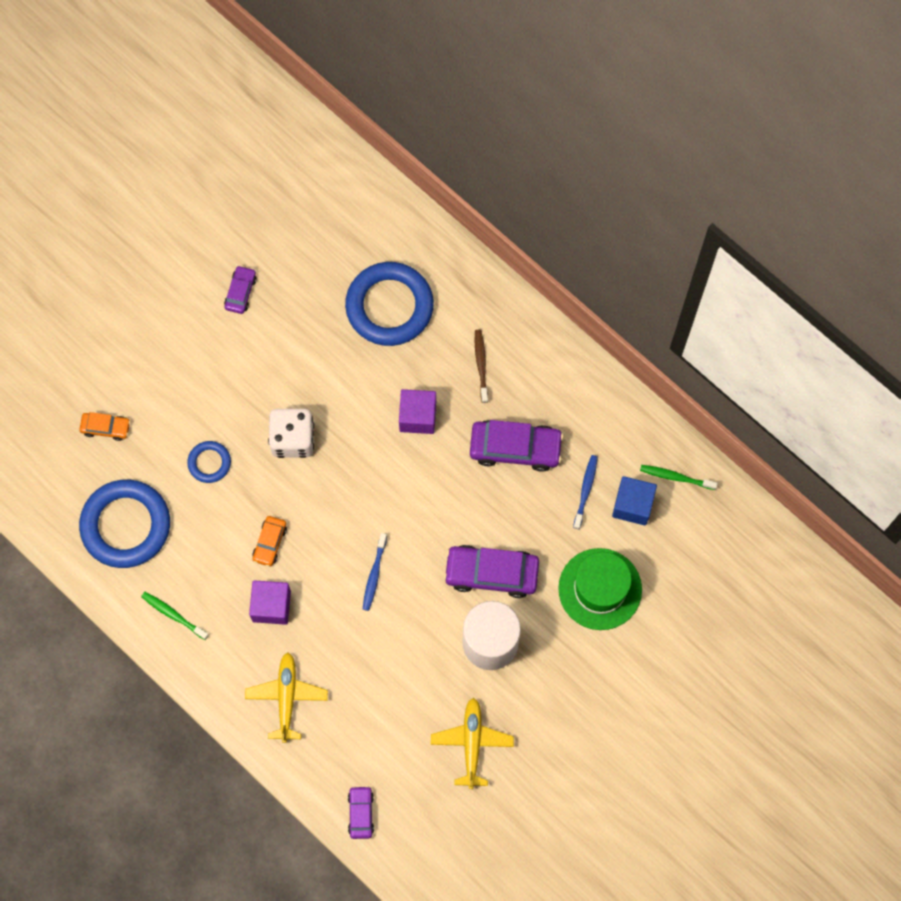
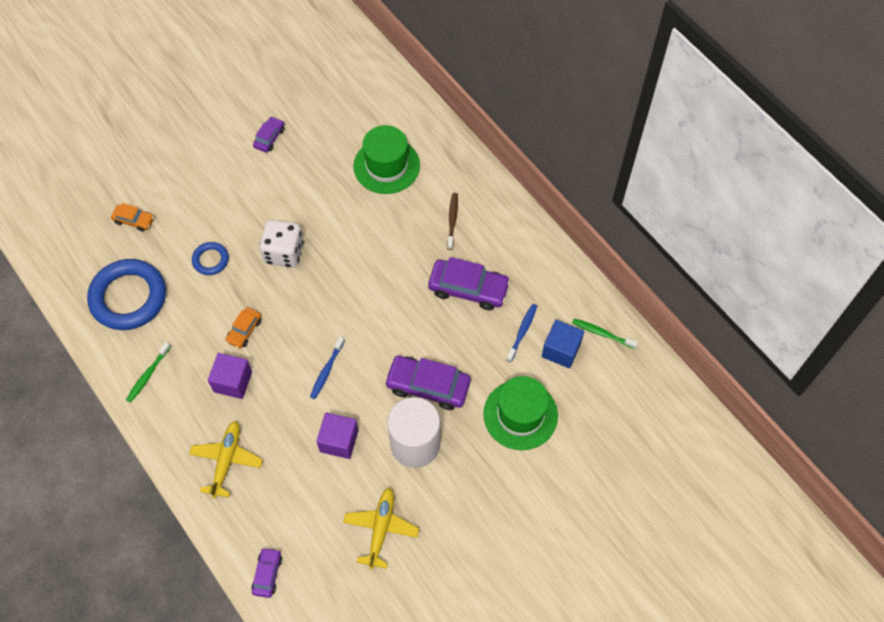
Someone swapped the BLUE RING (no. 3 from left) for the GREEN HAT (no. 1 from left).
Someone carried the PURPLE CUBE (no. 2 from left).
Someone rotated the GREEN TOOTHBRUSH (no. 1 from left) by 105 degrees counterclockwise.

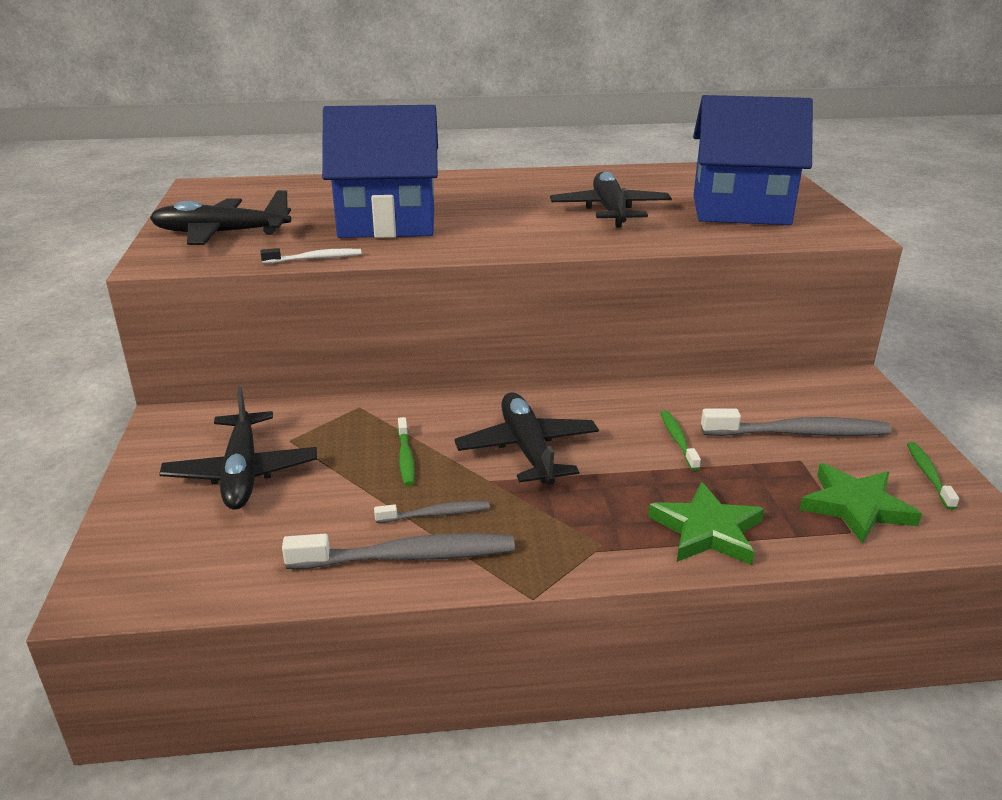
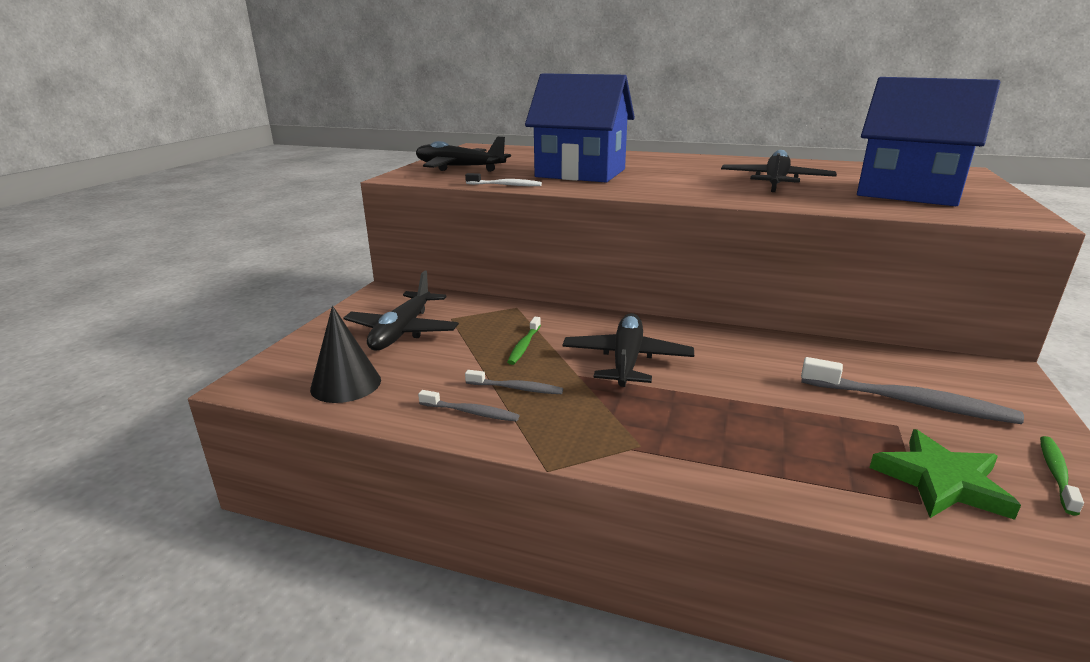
Someone took away the GREEN TOOTHBRUSH (no. 2 from left).
Someone took away the GREEN STAR (no. 1 from left).
Someone scaled the GREY TOOTHBRUSH (no. 1 from left) by 0.54.
Someone put down the BLACK CONE.

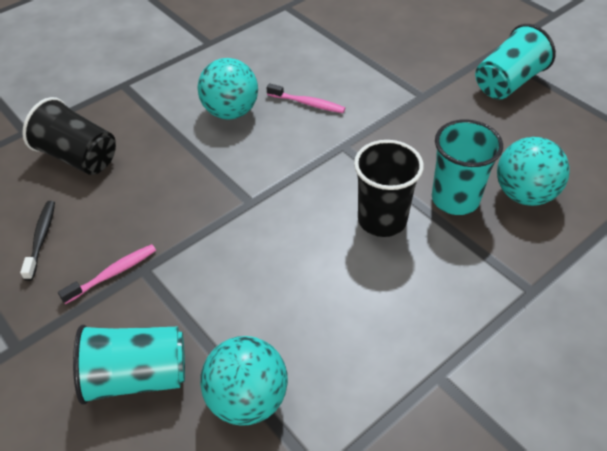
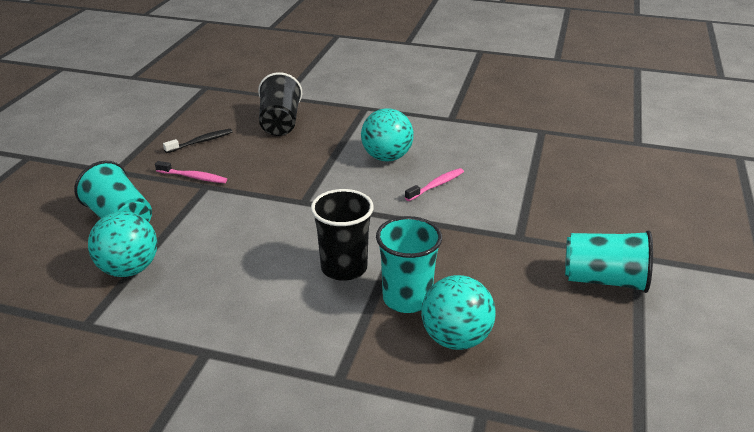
Someone rotated the PINK TOOTHBRUSH (no. 2 from left) by 120 degrees counterclockwise.

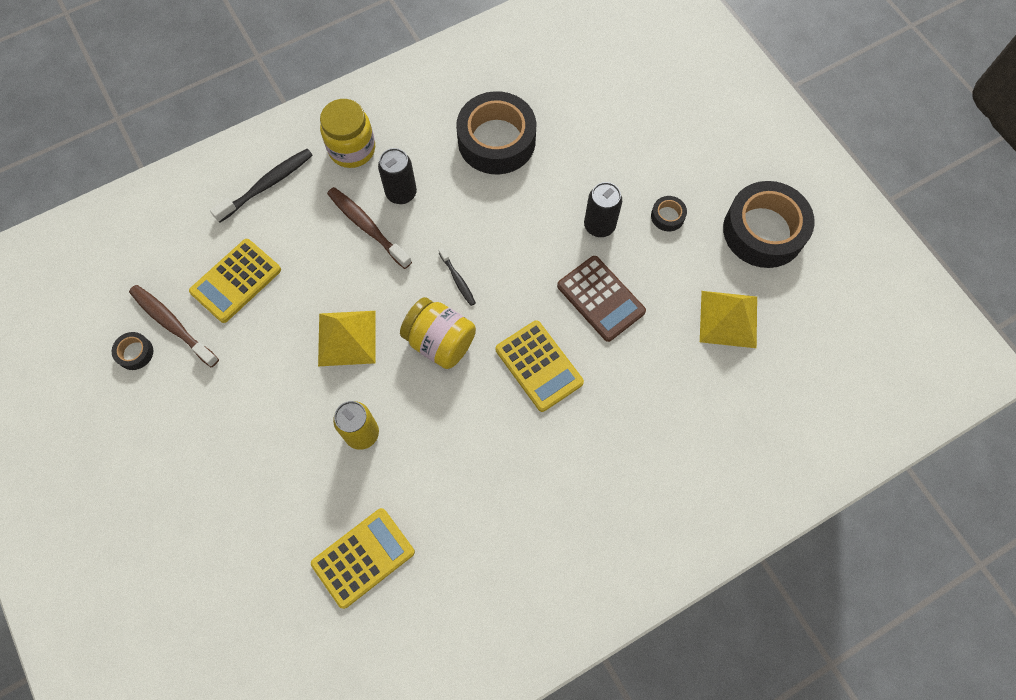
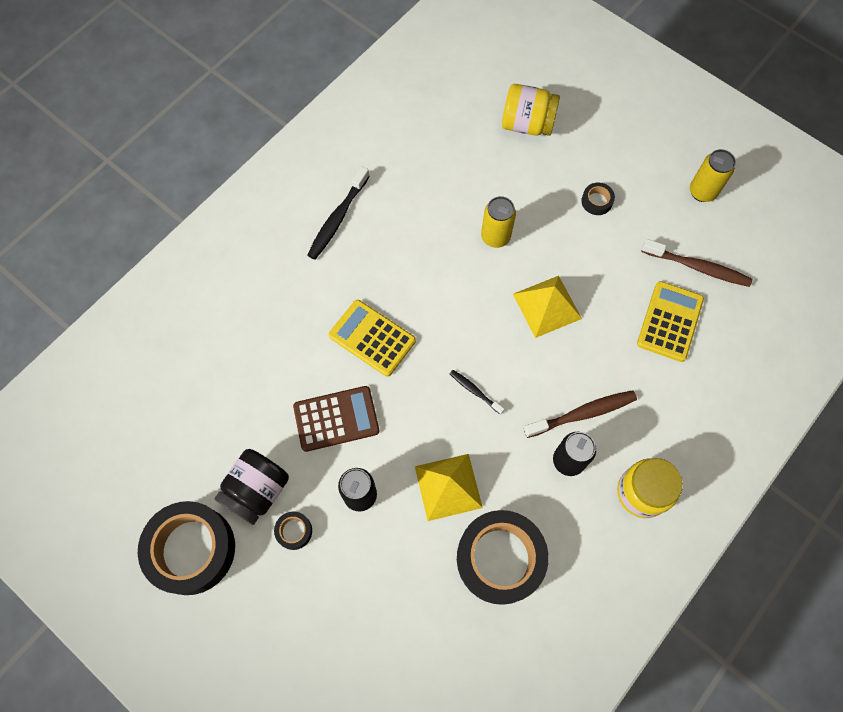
Someone carried the BLACK TOOTHBRUSH (no. 1 from left).
Someone rotated the BROWN TOOTHBRUSH (no. 2 from left in the first image) by 45 degrees counterclockwise.
Someone rotated the BROWN CALCULATOR by 135 degrees clockwise.
Someone carried the YELLOW PYRAMID (no. 2 from left in the first image).
Someone carried the YELLOW JAR (no. 2 from left in the first image).
Someone carried the BLACK TAPE (no. 1 from left in the first image).
Someone took away the YELLOW CALCULATOR (no. 2 from left).
Someone put down the YELLOW CAN (no. 2 from left).
Someone put down the BLACK JAR.

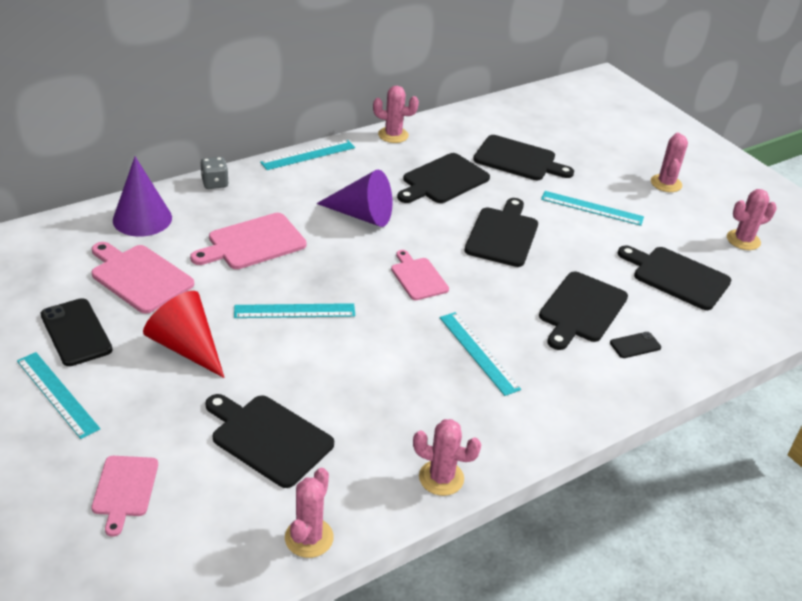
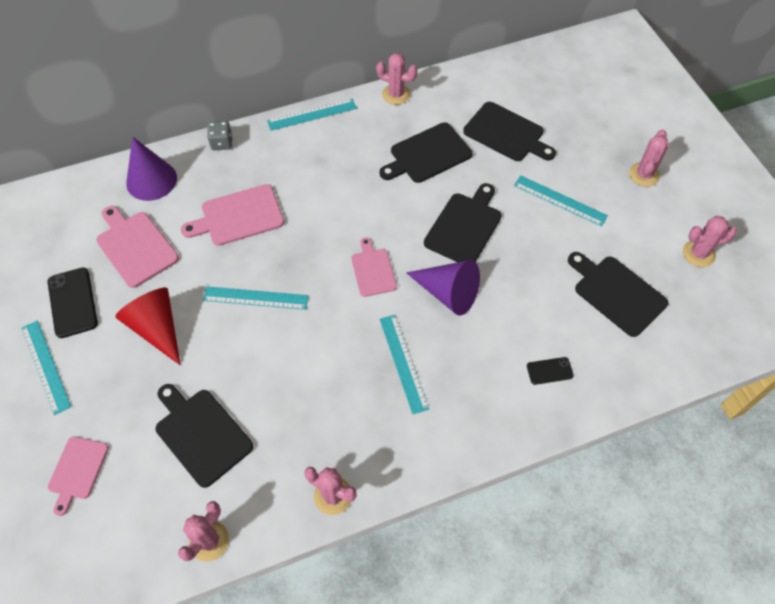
Someone carried the PURPLE CONE (no. 2 from left).
Someone took away the BLACK CUTTING BOARD (no. 5 from left).

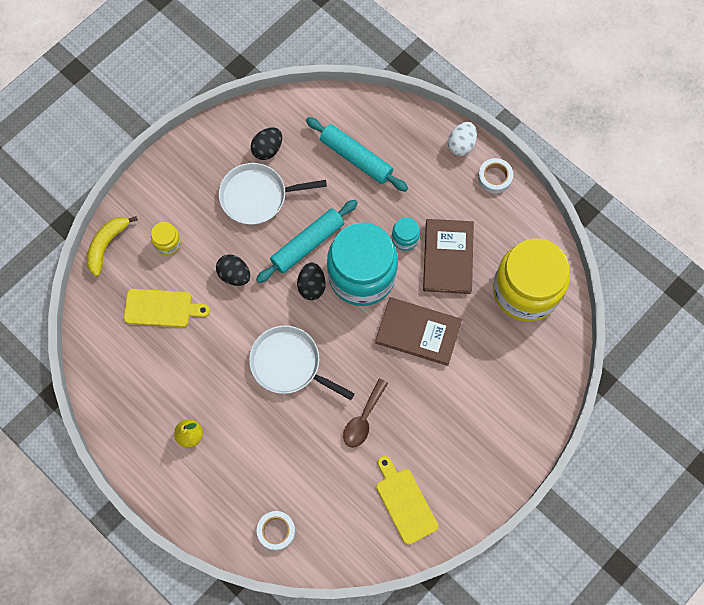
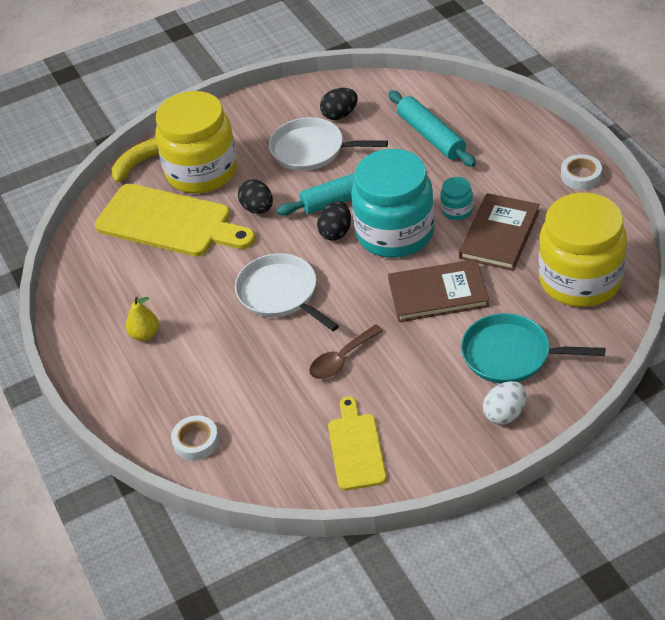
Someone carried the WHITE EGG.
Someone scaled the YELLOW JAR (no. 1 from left) by 2.47.
Someone scaled the YELLOW CUTTING BOARD (no. 1 from left) by 1.73.
Someone rotated the BROWN BOOK (no. 1 from left) by 45 degrees counterclockwise.
Someone put down the TURQUOISE PAN.

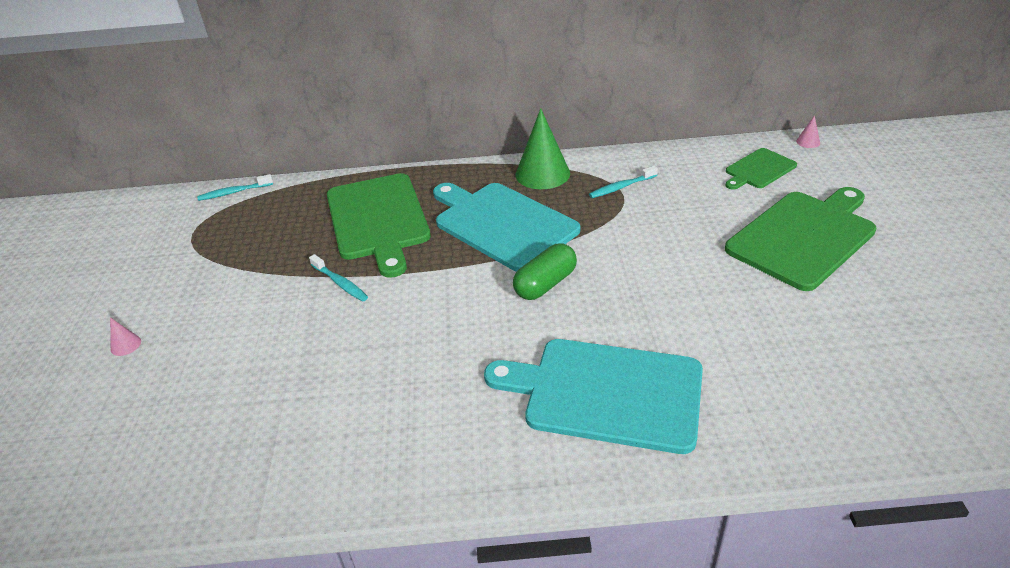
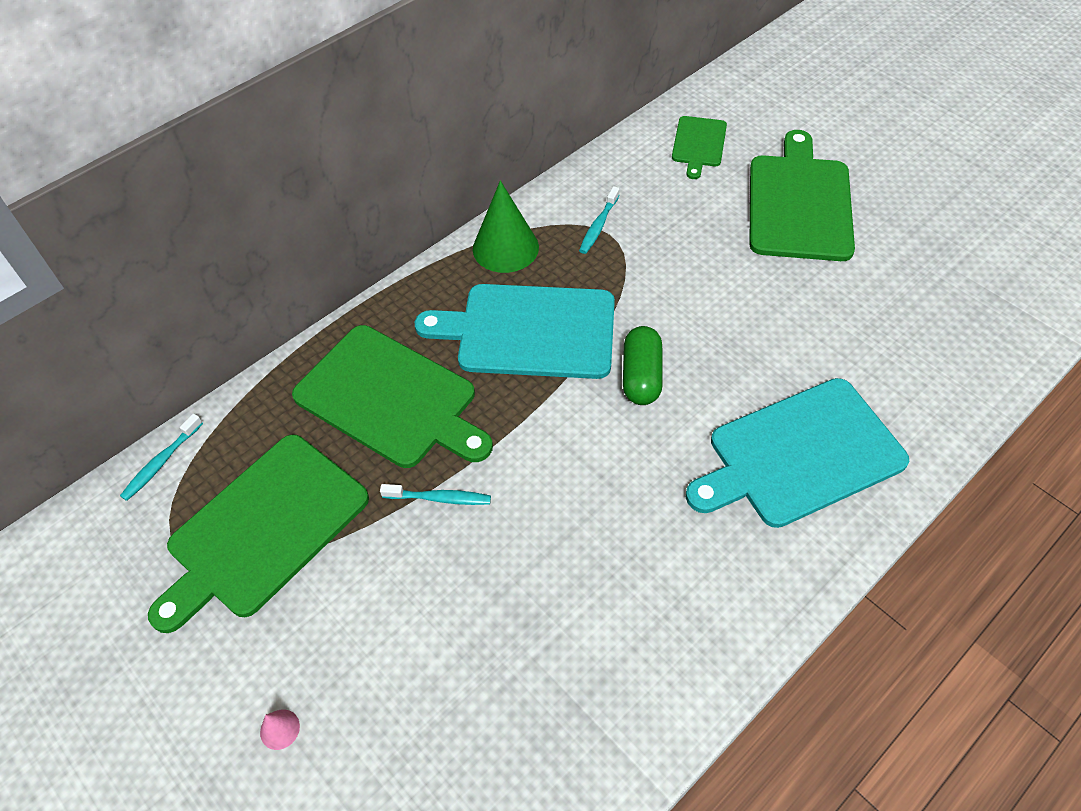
Someone took away the PINK CONE (no. 2 from left).
Someone put down the GREEN CUTTING BOARD (no. 1 from left).

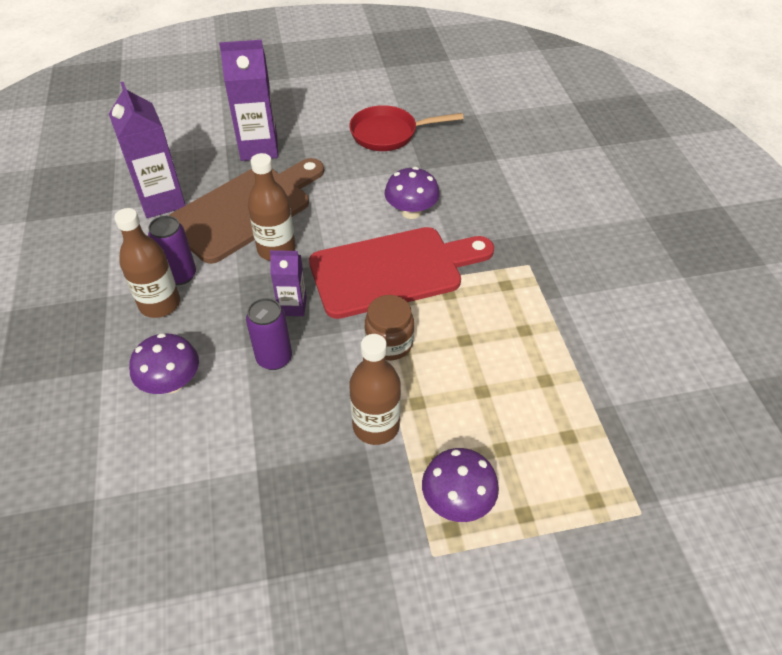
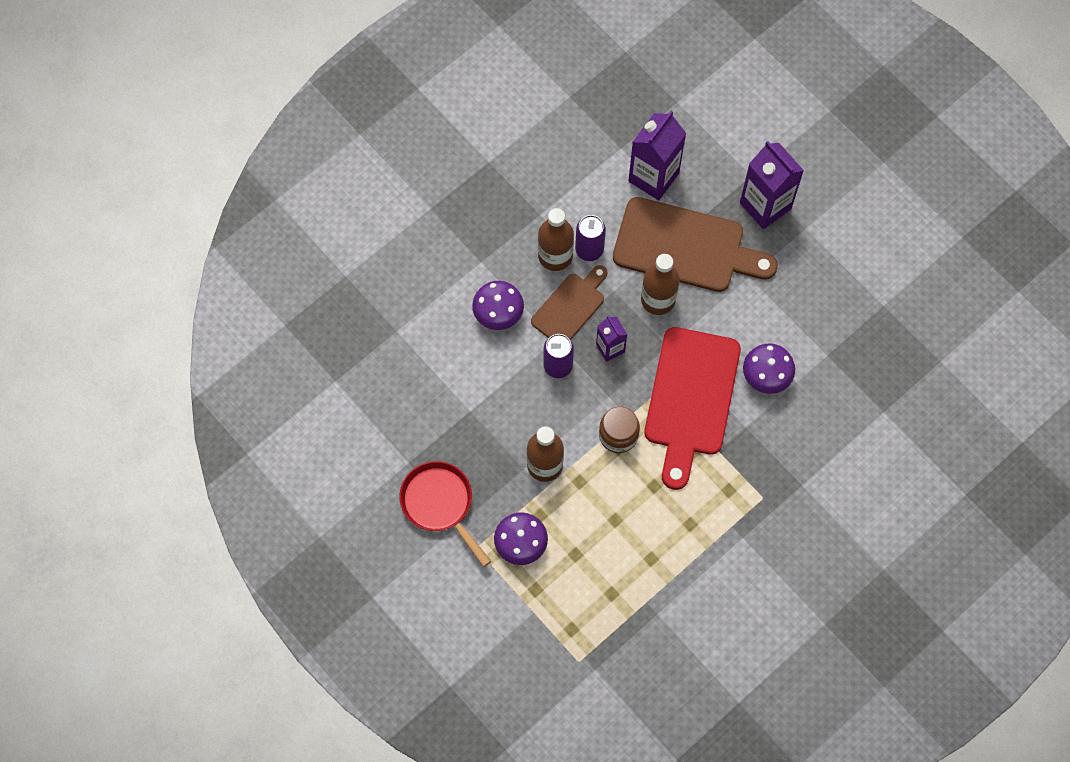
Someone carried the RED PAN.
Someone rotated the RED CUTTING BOARD by 60 degrees clockwise.
Someone put down the BROWN CUTTING BOARD (no. 1 from left).

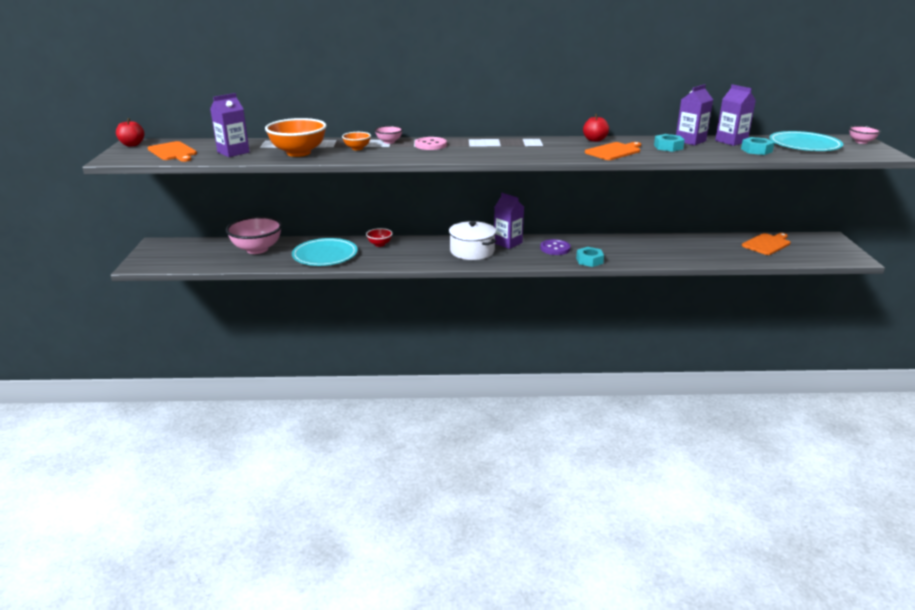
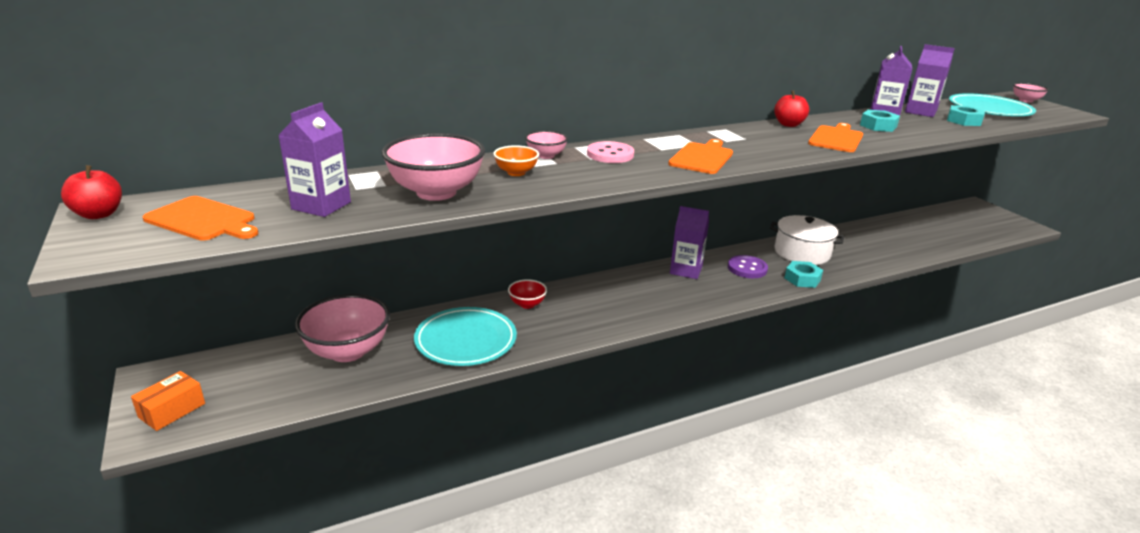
Someone repainted the ORANGE BOWL (no. 1 from left), which became the PINK BOWL (no. 2 from left).
Someone carried the WHITE POT.
Someone carried the ORANGE CUTTING BOARD (no. 3 from left in the first image).
Someone put down the ORANGE BOX.

